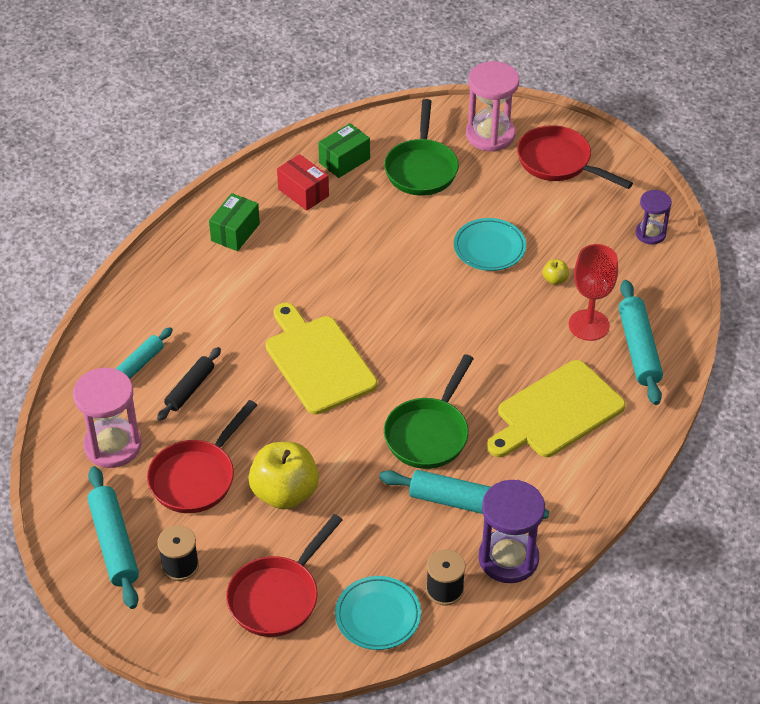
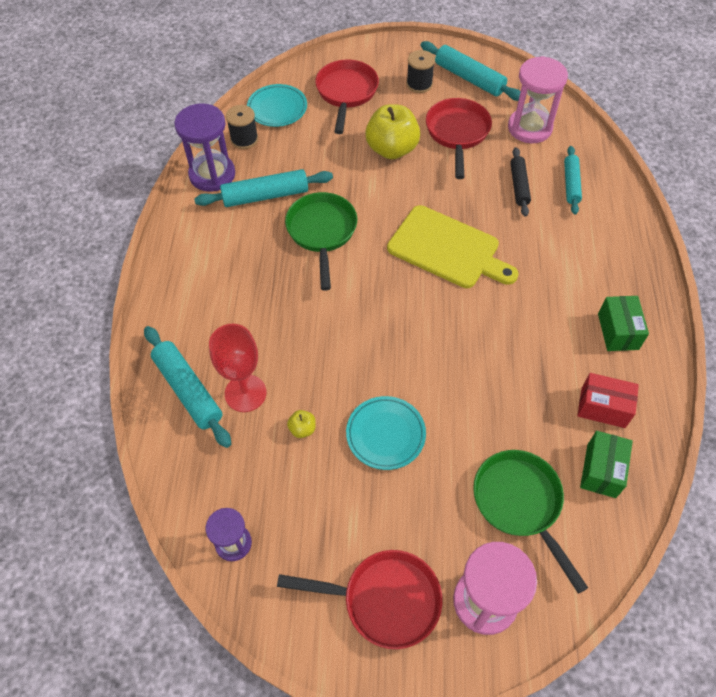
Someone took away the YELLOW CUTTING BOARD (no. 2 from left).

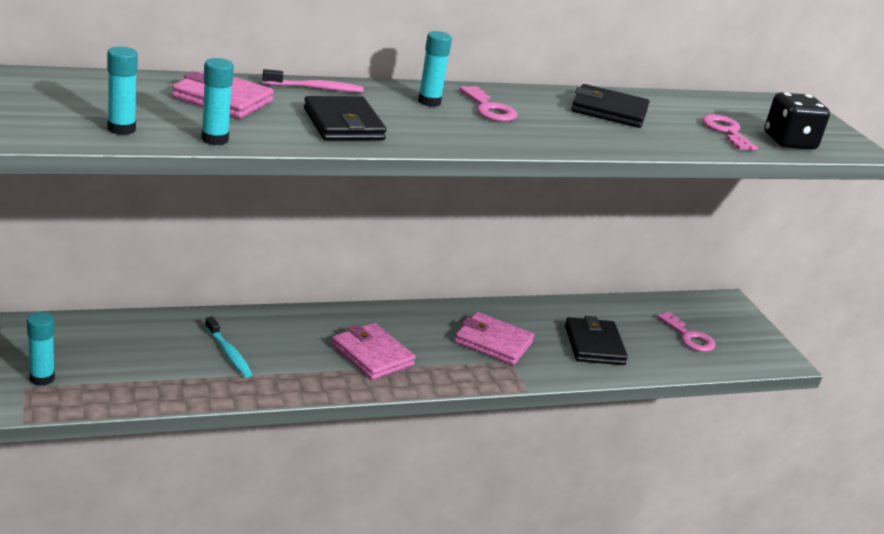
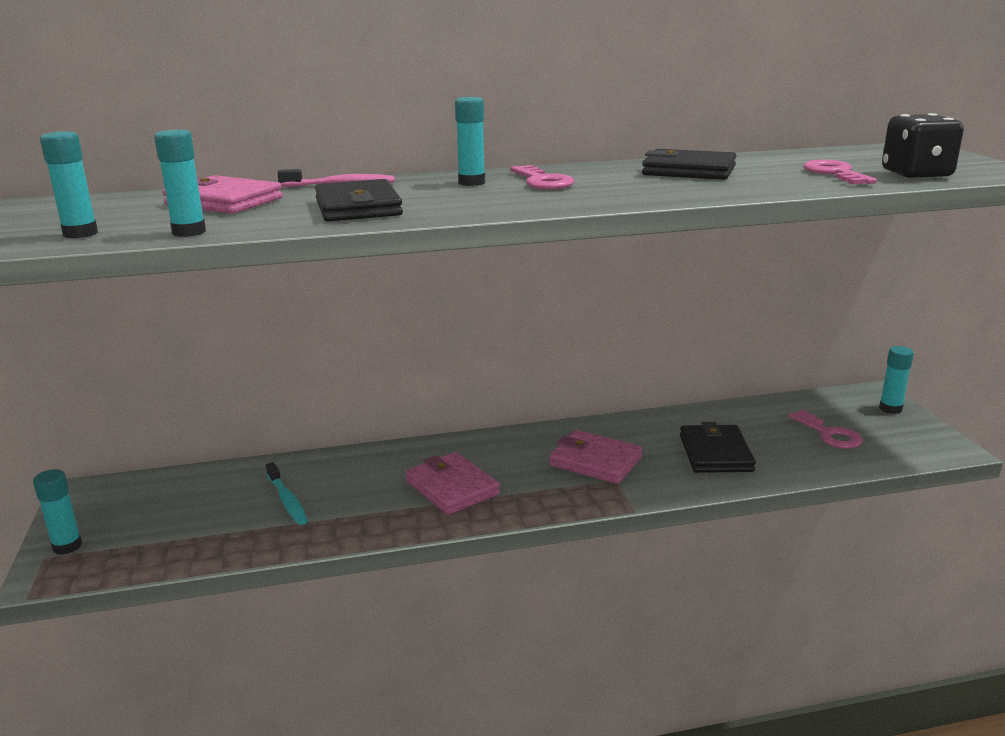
Someone put down the TURQUOISE GLUE STICK (no. 5 from left).

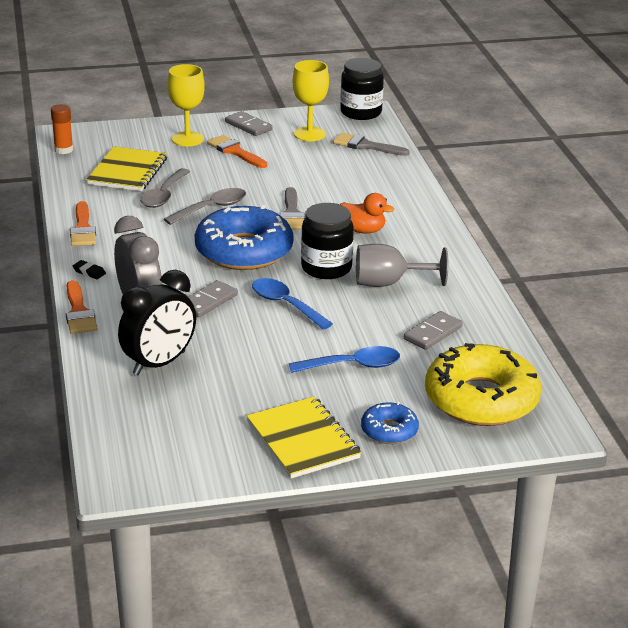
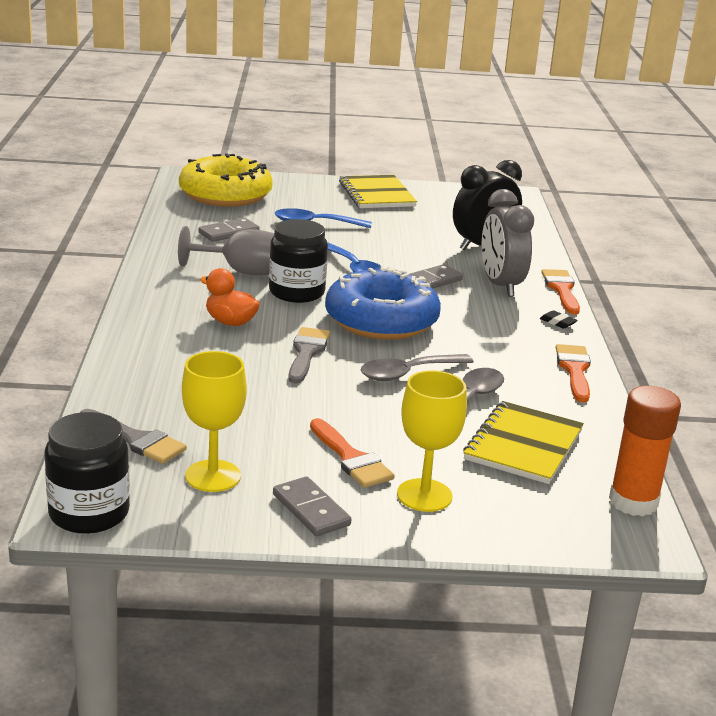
Someone scaled the ORANGE GLUE STICK by 1.56.
Someone took away the BLUE DONUT (no. 2 from left).

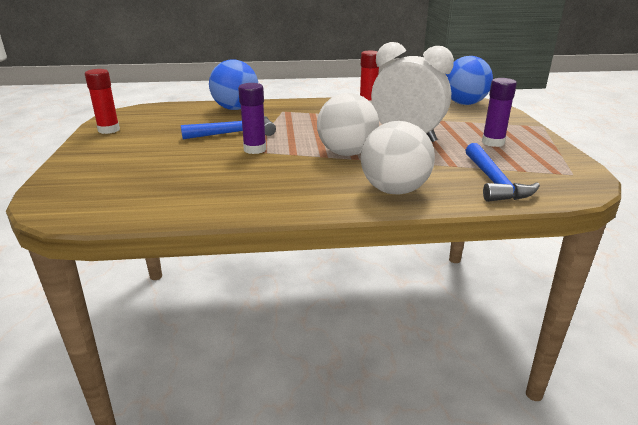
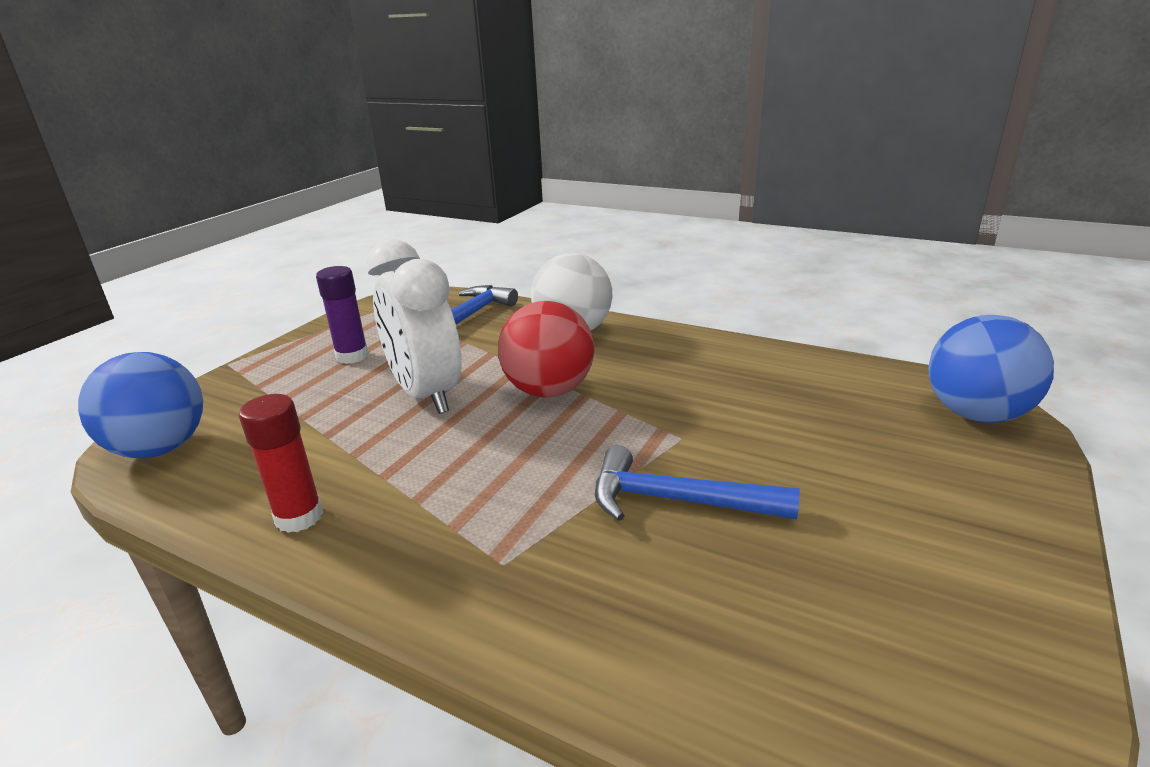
Someone carried the BLUE BALL (no. 1 from left in the first image).
Someone took away the RED GLUE STICK (no. 1 from left).
Someone took away the PURPLE GLUE STICK (no. 1 from left).
Someone repainted the WHITE BALL (no. 1 from left), which became the RED BALL.

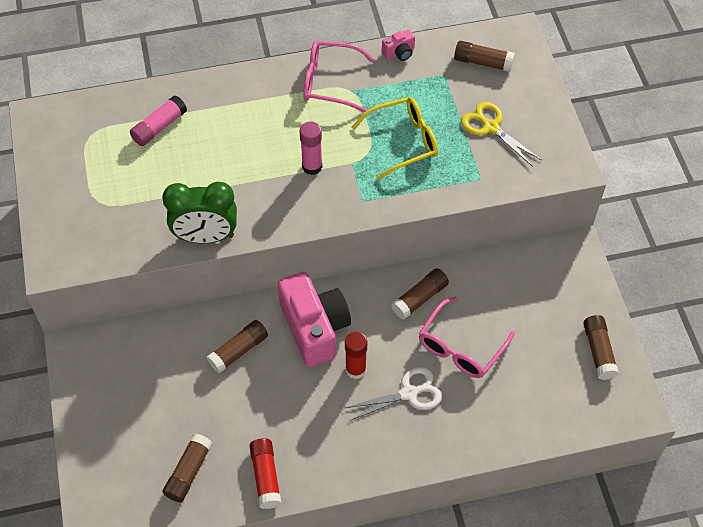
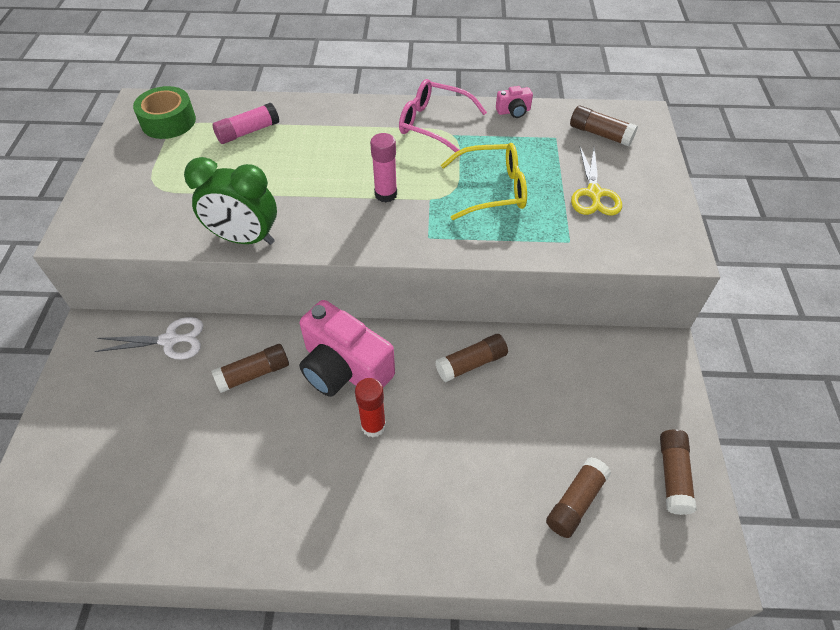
Someone rotated the YELLOW SCISSORS by 150 degrees counterclockwise.
Someone rotated the PINK CAMERA (no. 1 from left) by 135 degrees clockwise.
Someone took away the PINK GLASSES (no. 2 from left).
Someone carried the WHITE SCISSORS.
Someone carried the BROWN GLUE STICK (no. 1 from left in the first image).
Someone took away the RED GLUE STICK (no. 1 from left).
Someone put down the GREEN TAPE.

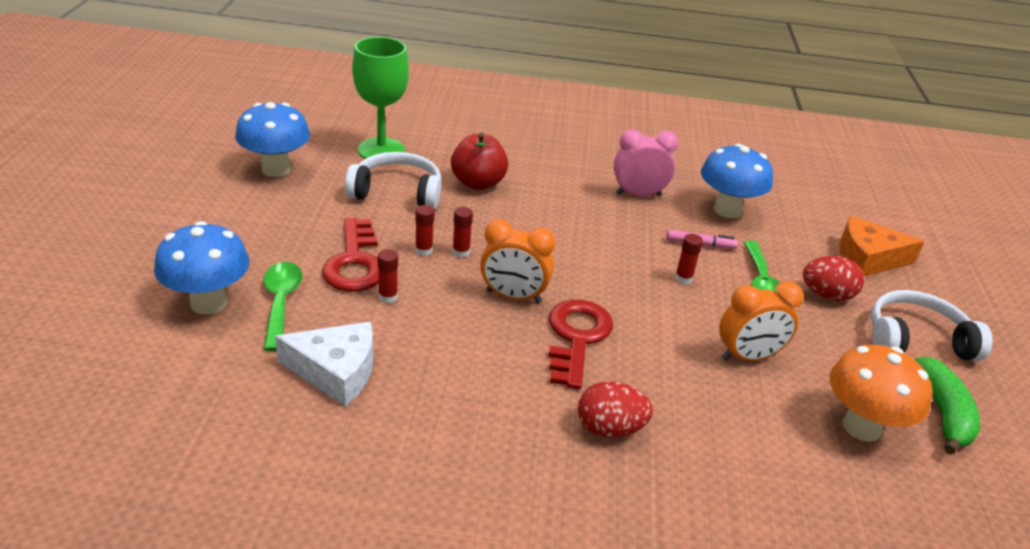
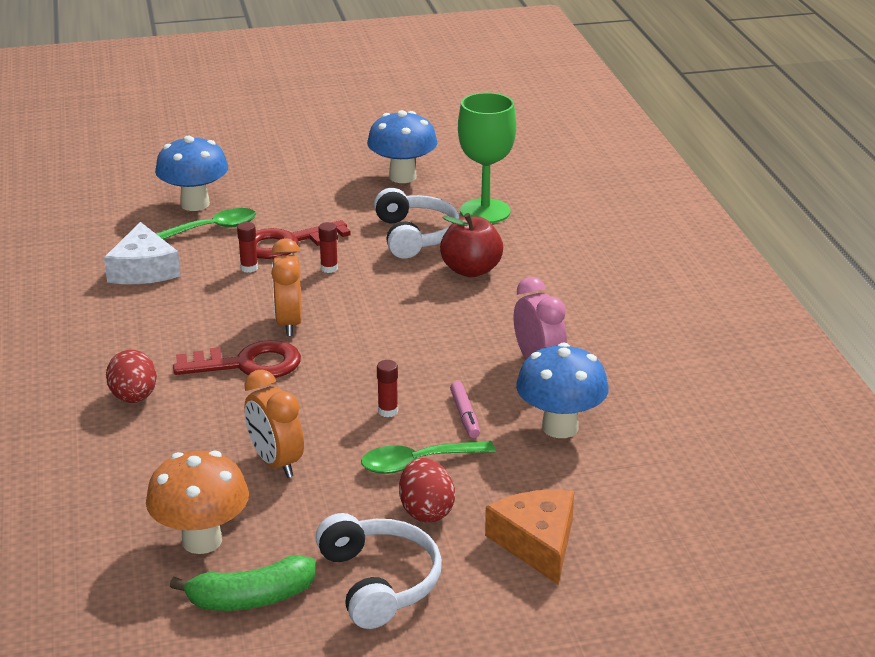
Someone took away the RED GLUE STICK (no. 3 from left).

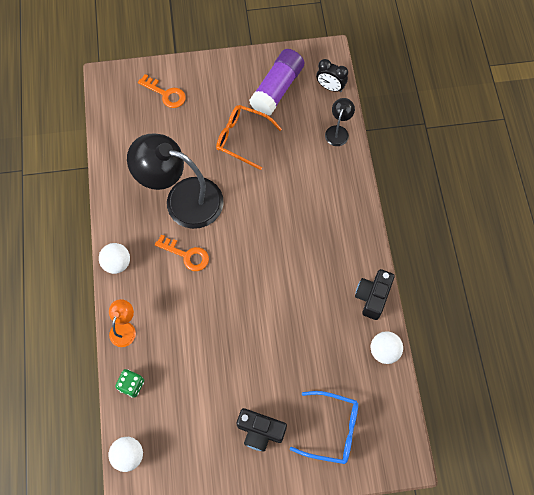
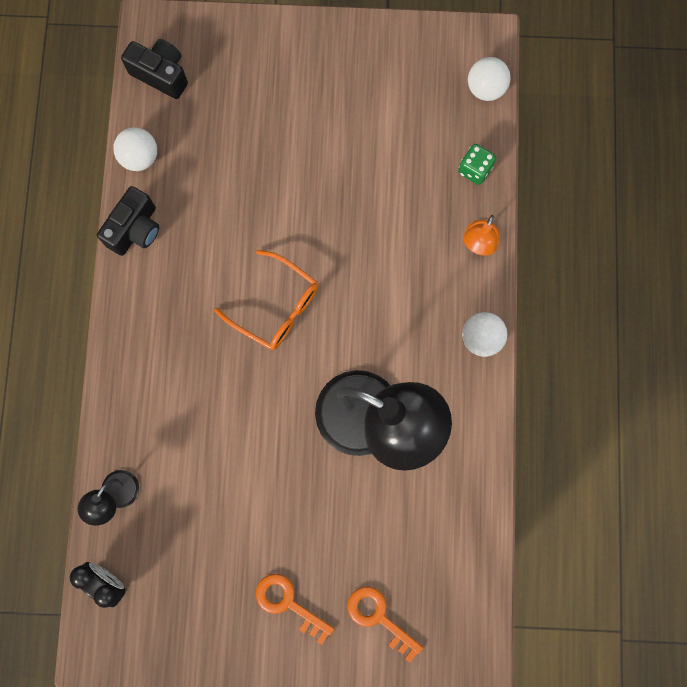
Someone took away the PURPLE GLUE STICK.
Someone carried the ORANGE GLASSES.
Someone carried the ORANGE KEY (no. 2 from left in the first image).
Someone took away the BLUE GLASSES.
Someone carried the BLACK CAMERA (no. 1 from left in the first image).

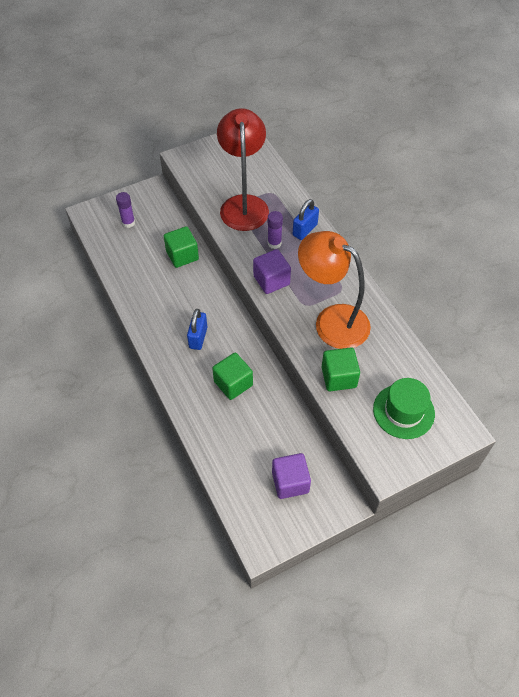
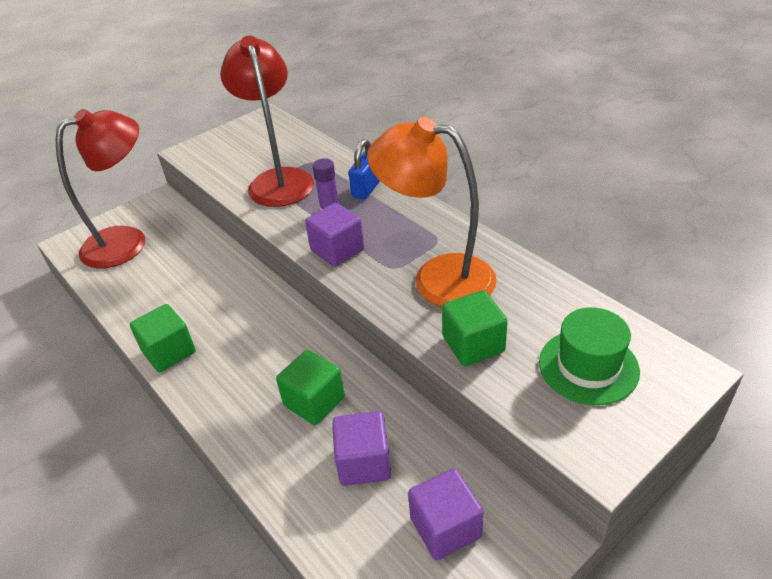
Someone swapped the PURPLE GLUE STICK (no. 1 from left) for the RED LAMP (no. 1 from left).
Someone carried the GREEN CUBE (no. 1 from left).
Someone took away the BLUE PADLOCK (no. 1 from left).
Someone put down the PURPLE CUBE (no. 2 from left).

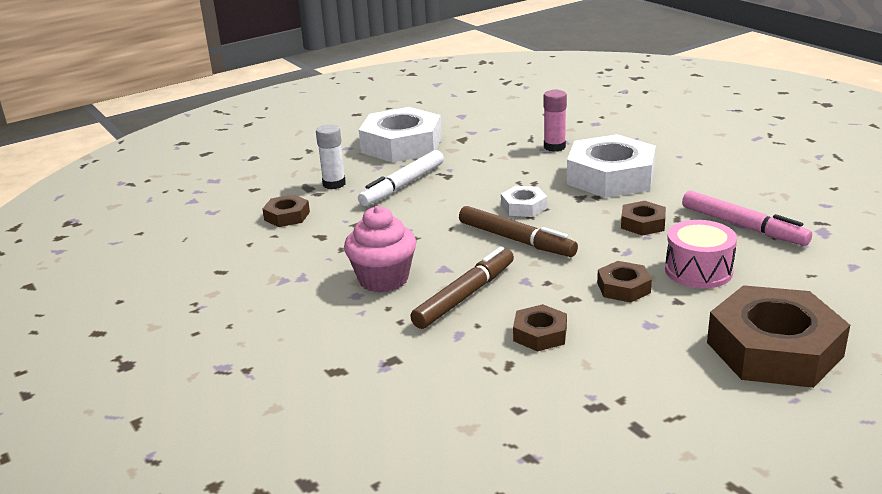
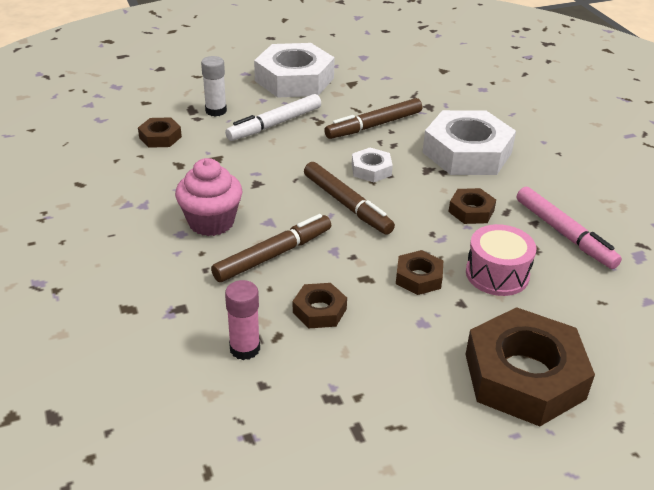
Someone carried the PINK GLUE STICK.
Someone put down the BROWN MARKER (no. 3 from left).

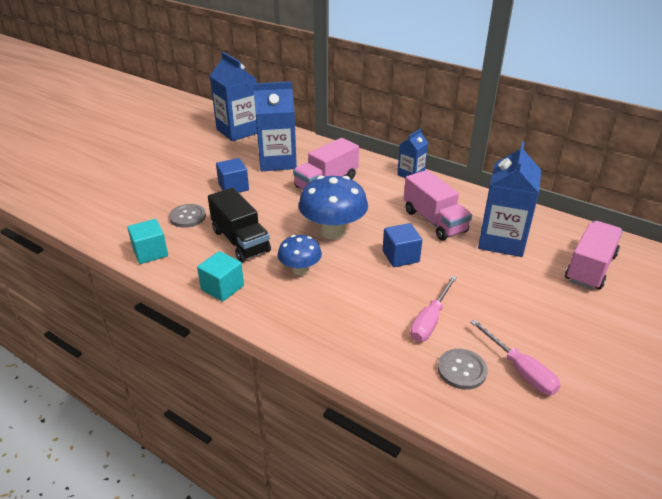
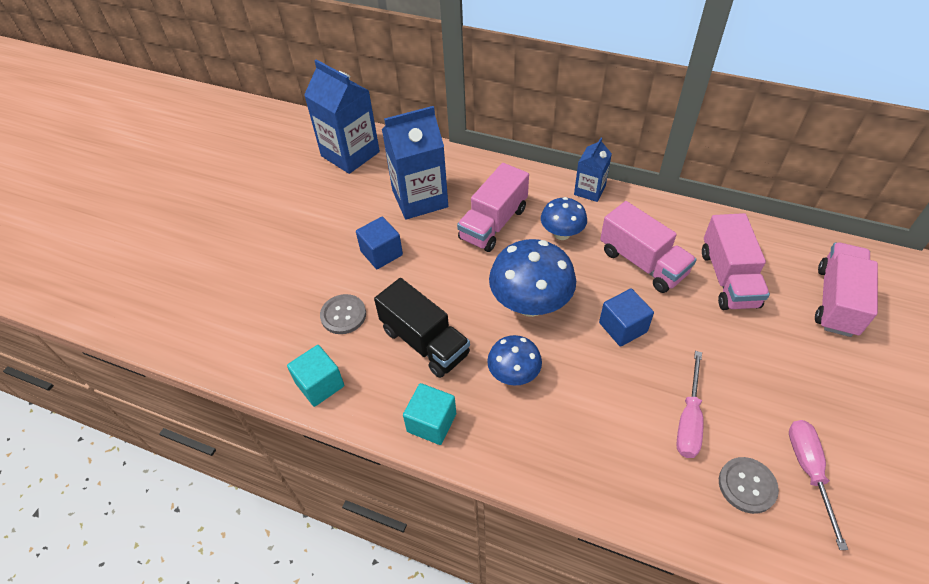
Someone swapped the BLUE CARTON (no. 4 from left) for the PINK TRUCK (no. 3 from left).
Someone rotated the PINK SCREWDRIVER (no. 2 from left) by 135 degrees counterclockwise.
Someone put down the BLUE MUSHROOM (no. 3 from left).

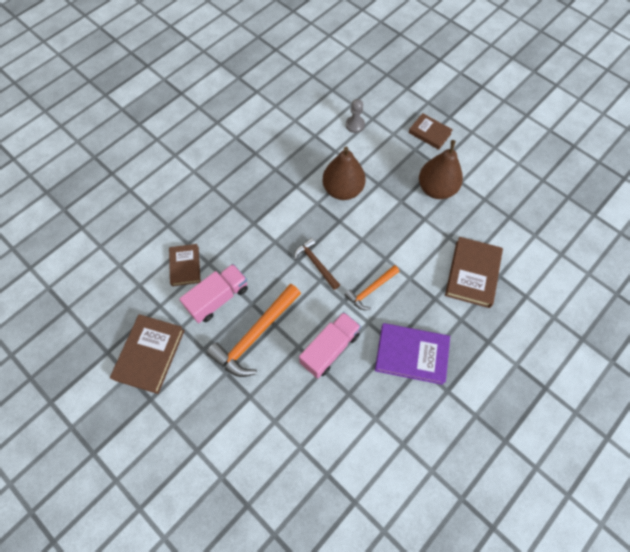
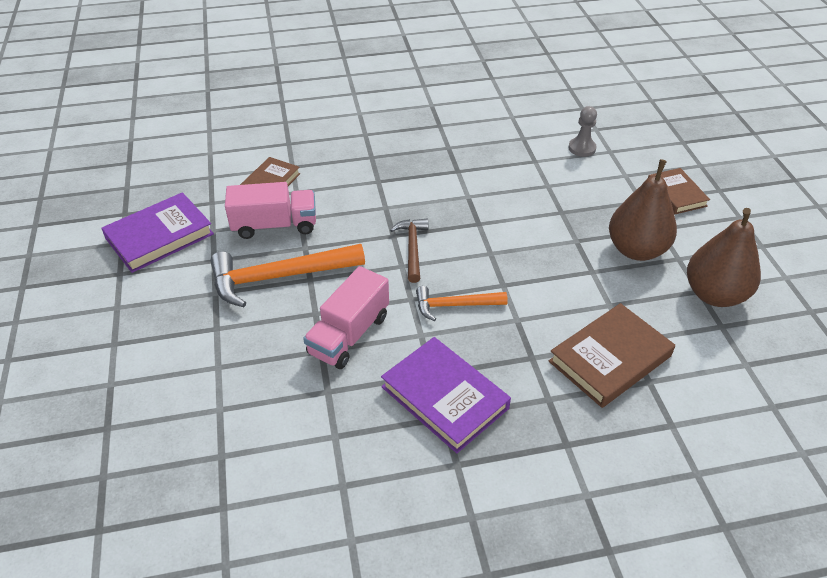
Someone carried the BROWN PEAR (no. 1 from left in the first image).
Someone rotated the PINK TRUCK (no. 2 from left) by 135 degrees clockwise.
Someone repainted the BROWN BOOK (no. 1 from left), which became the PURPLE BOOK (no. 1 from left).

